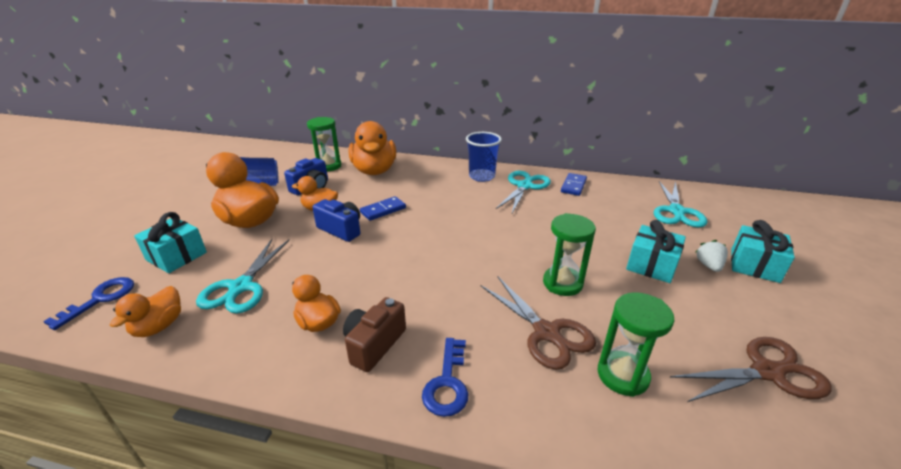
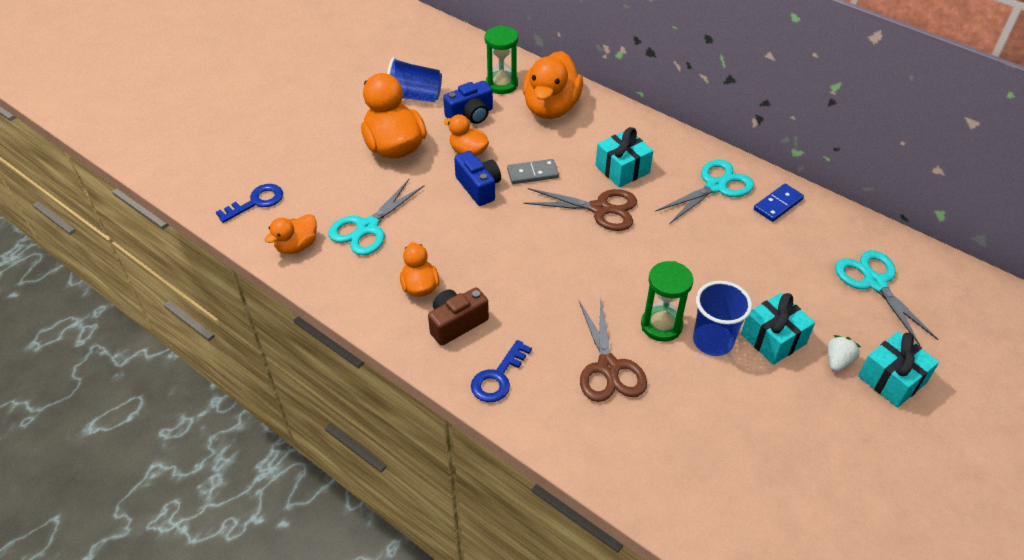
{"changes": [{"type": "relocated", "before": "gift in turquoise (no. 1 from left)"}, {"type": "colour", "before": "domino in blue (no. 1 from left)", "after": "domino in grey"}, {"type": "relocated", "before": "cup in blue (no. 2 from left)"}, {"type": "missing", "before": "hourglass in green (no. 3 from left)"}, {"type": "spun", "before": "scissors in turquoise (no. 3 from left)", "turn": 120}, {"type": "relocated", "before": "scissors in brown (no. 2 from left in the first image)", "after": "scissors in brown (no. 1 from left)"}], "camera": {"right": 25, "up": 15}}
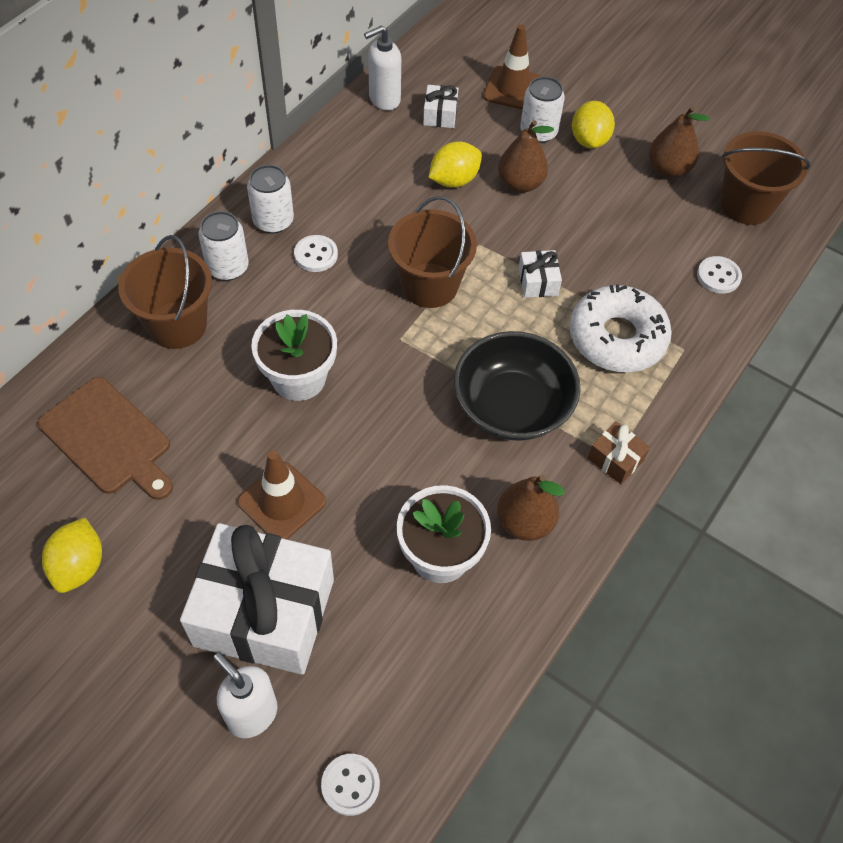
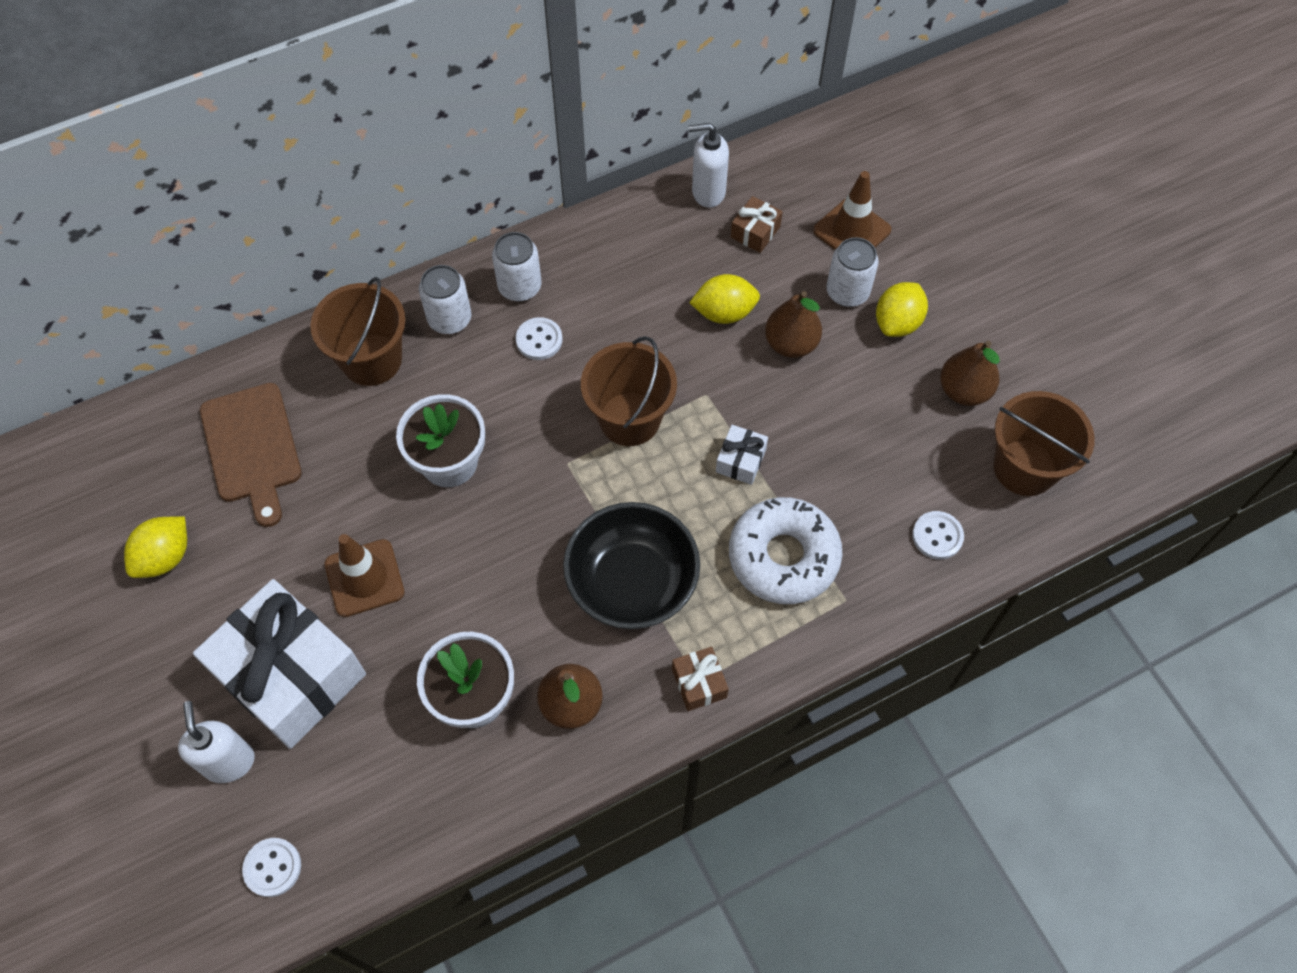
{"changes": [{"type": "colour", "before": "gift in white (no. 2 from left)", "after": "gift in brown (no. 2 from left)"}], "camera": {"right": 30, "up": 5}}
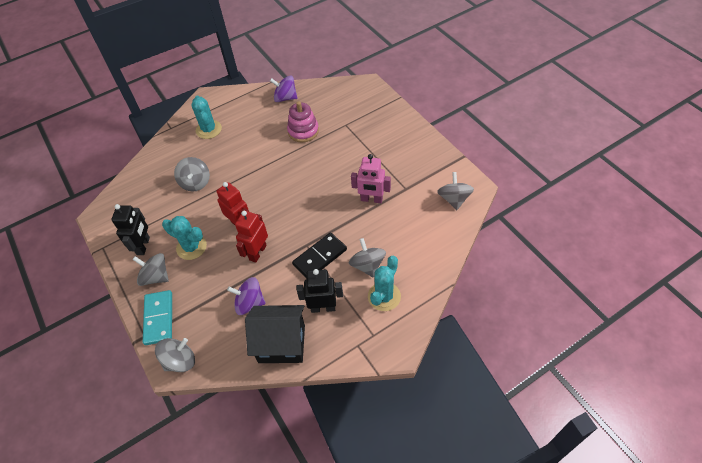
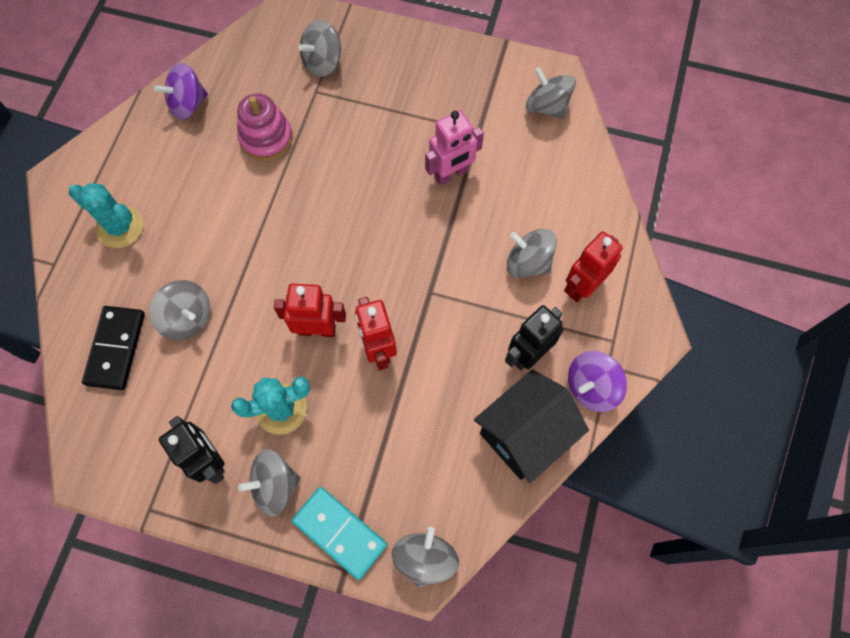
{"changes": [{"type": "relocated", "before": "spinning top in purple (no. 1 from left in the first image)", "after": "spinning top in purple (no. 2 from left)"}, {"type": "relocated", "before": "domino in black"}, {"type": "exchanged", "before": "cactus in turquoise (no. 3 from left)", "after": "robot in red (no. 3 from left)"}, {"type": "appeared", "after": "spinning top in grey (no. 3 from left)"}], "camera": {"right": -45, "up": 15}}
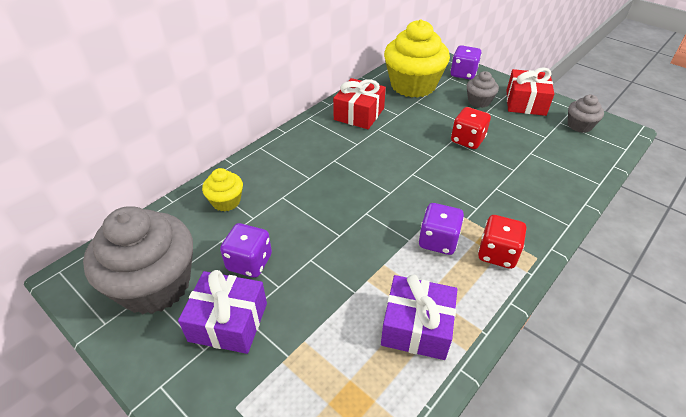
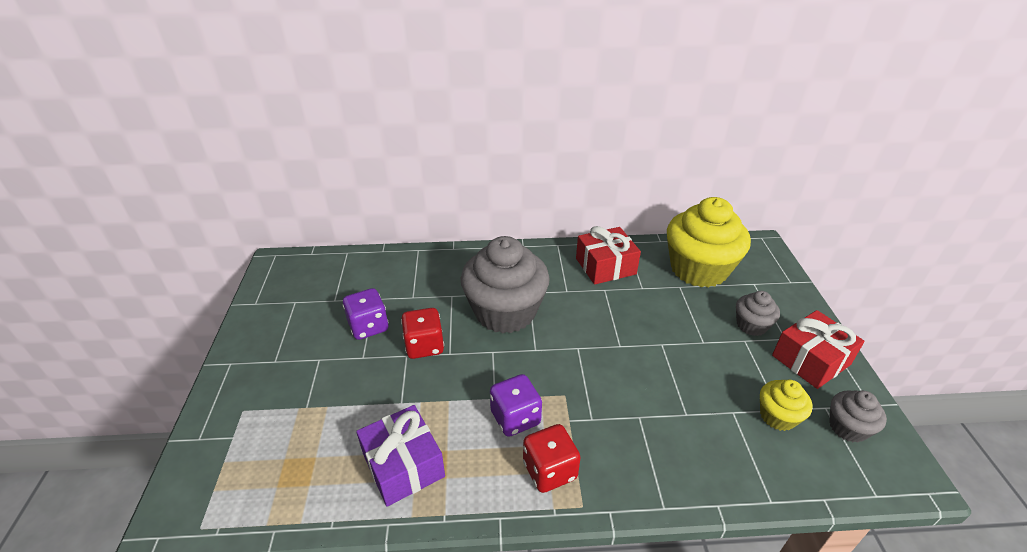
{"changes": [{"type": "relocated", "before": "cupcake in grey (no. 1 from left)"}, {"type": "missing", "before": "gift in purple (no. 1 from left)"}, {"type": "relocated", "before": "cupcake in yellow (no. 1 from left in the first image)", "after": "cupcake in yellow (no. 2 from left)"}, {"type": "missing", "before": "dice in purple (no. 3 from left)"}, {"type": "relocated", "before": "dice in red (no. 1 from left)"}], "camera": {"right": 45, "up": -5}}
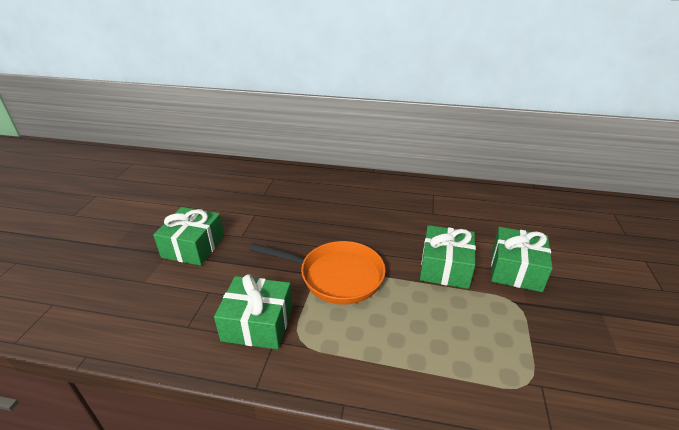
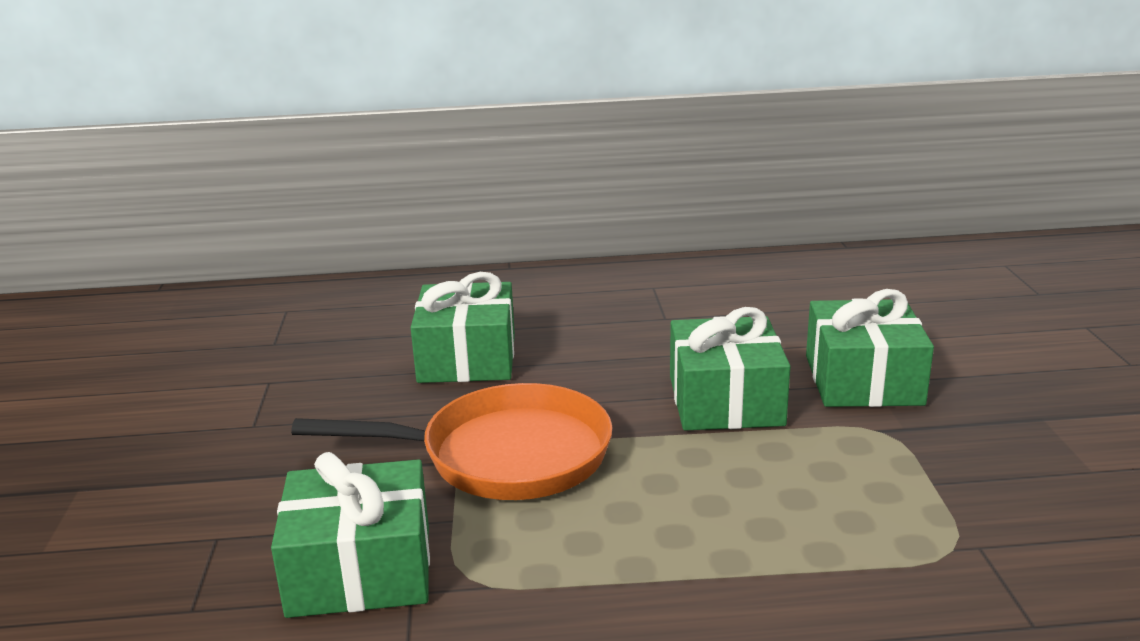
{"changes": [{"type": "relocated", "before": "gift in green (no. 1 from left in the first image)", "after": "gift in green (no. 2 from left)"}], "camera": {"right": -15, "up": -10}}
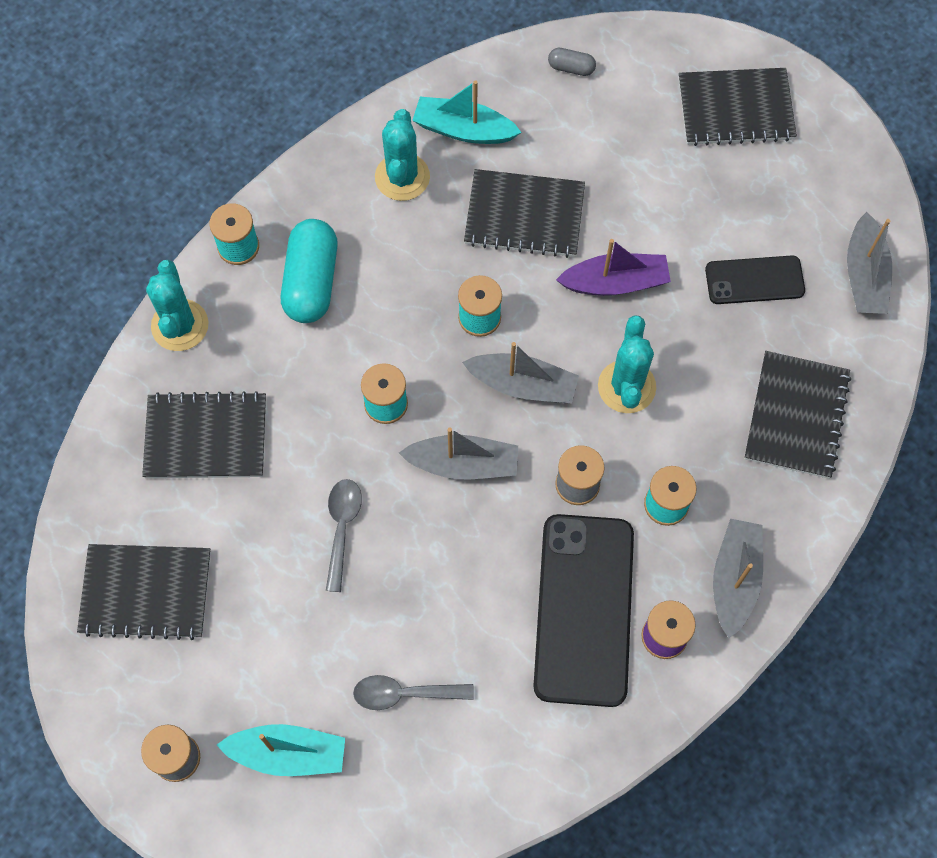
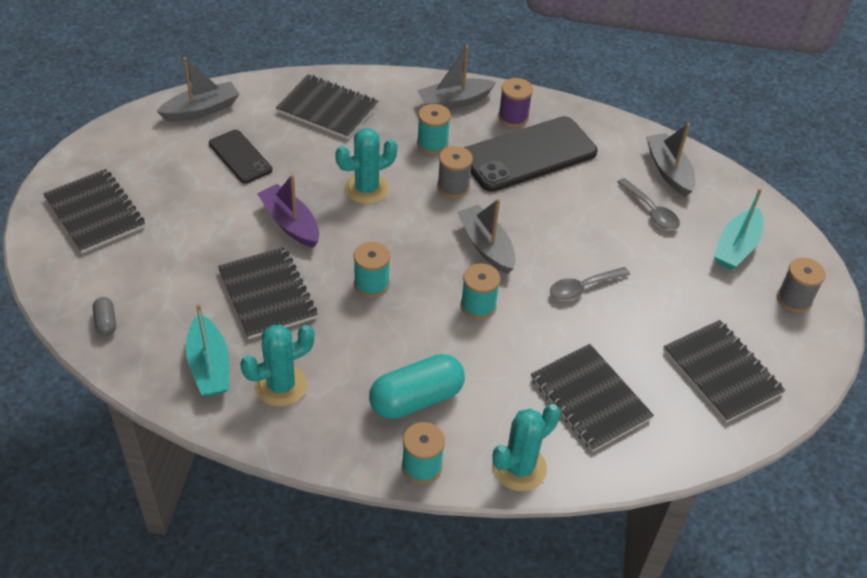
{"changes": [{"type": "spun", "before": "boat in turquoise (no. 1 from left in the first image)", "turn": -120}, {"type": "relocated", "before": "boat in grey (no. 2 from left in the first image)", "after": "boat in grey (no. 4 from left)"}, {"type": "spun", "before": "notebook in black (no. 5 from left in the first image)", "turn": 45}], "camera": {"right": -125, "up": -20}}
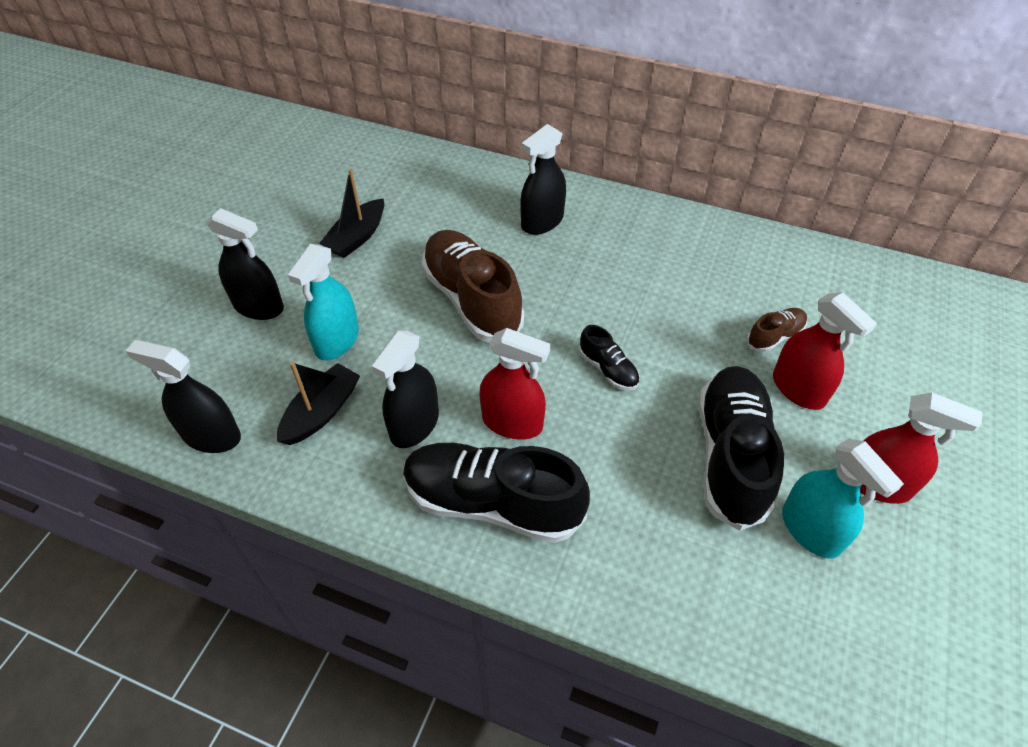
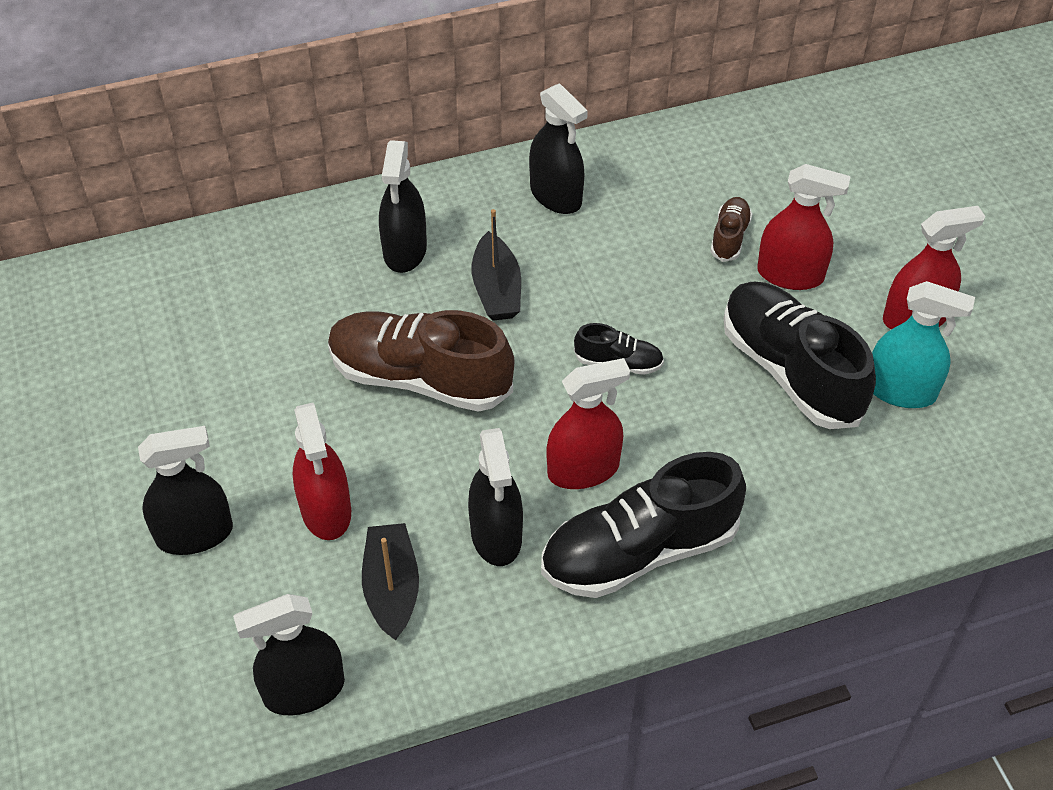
{"changes": [{"type": "colour", "before": "spray bottle in turquoise (no. 1 from left)", "after": "spray bottle in red (no. 1 from left)"}, {"type": "relocated", "before": "boat in black (no. 2 from left)"}, {"type": "appeared", "after": "spray bottle in black (no. 5 from left)"}], "camera": {"right": -40, "up": 0}}
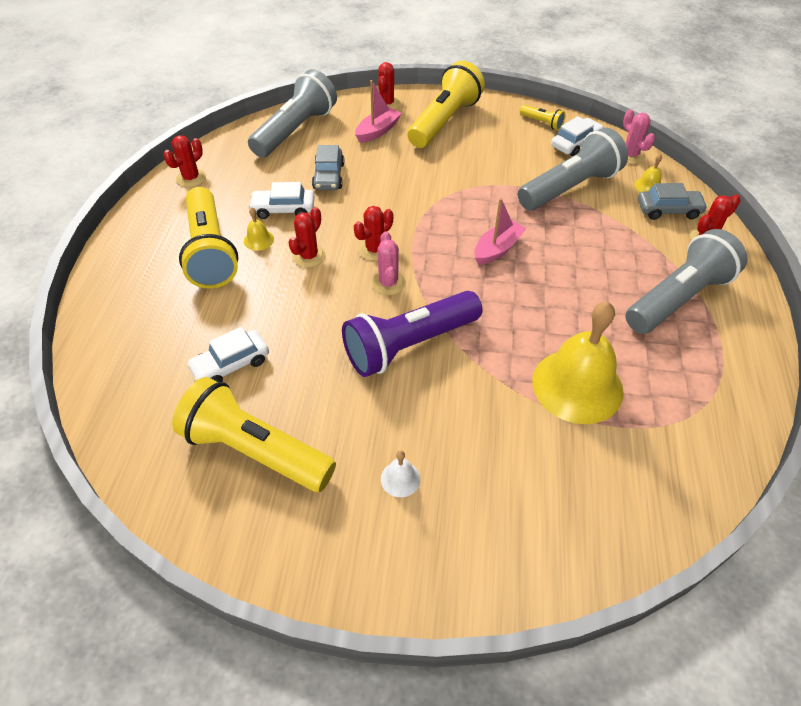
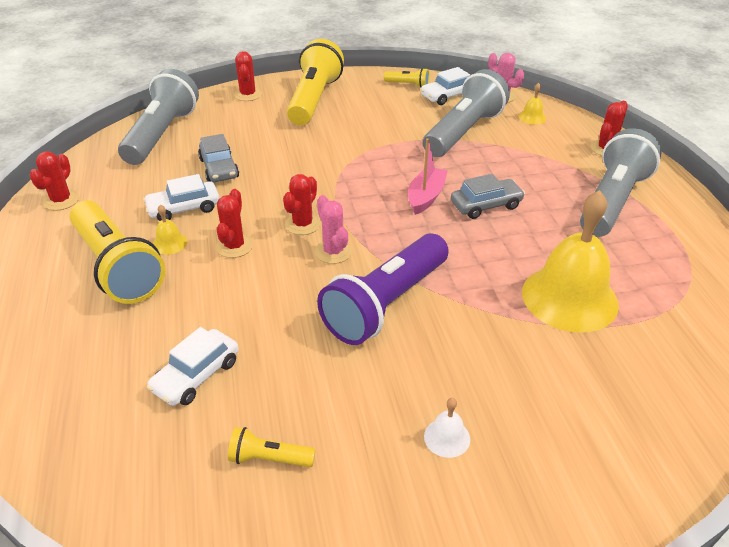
{"changes": [{"type": "size", "before": "flashlight in yellow (no. 2 from left)", "scale": 0.44}, {"type": "missing", "before": "boat in pink (no. 1 from left)"}, {"type": "spun", "before": "car in white (no. 3 from left)", "turn": -150}, {"type": "relocated", "before": "car in grey (no. 2 from left)"}], "camera": {"right": -20, "up": -10}}
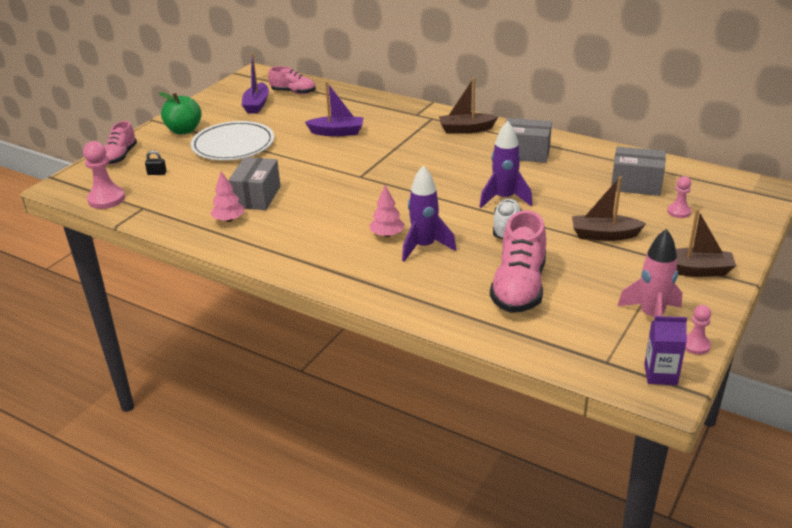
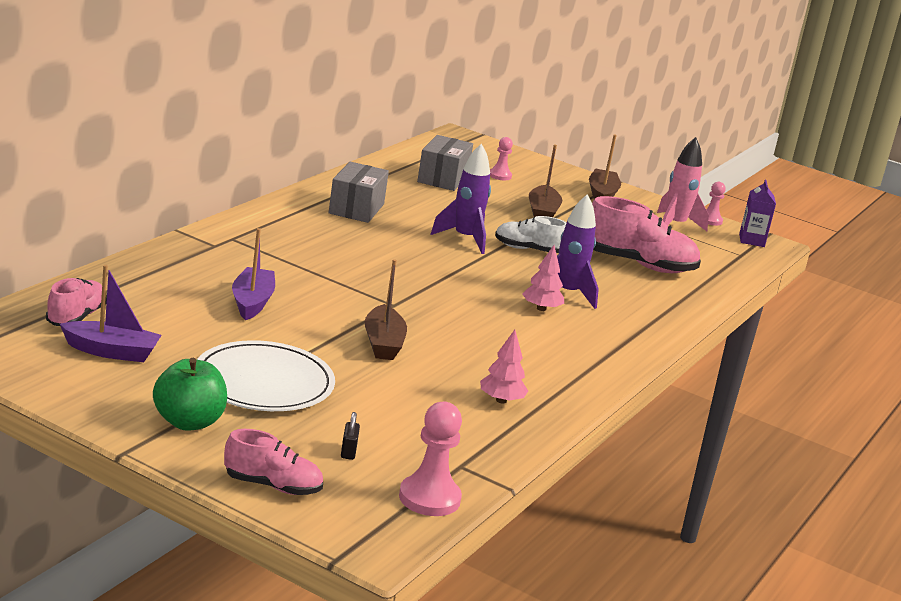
{"changes": [{"type": "missing", "before": "box in grey (no. 1 from left)"}, {"type": "relocated", "before": "boat in brown (no. 1 from left)"}], "camera": {"right": -95, "up": -10}}
